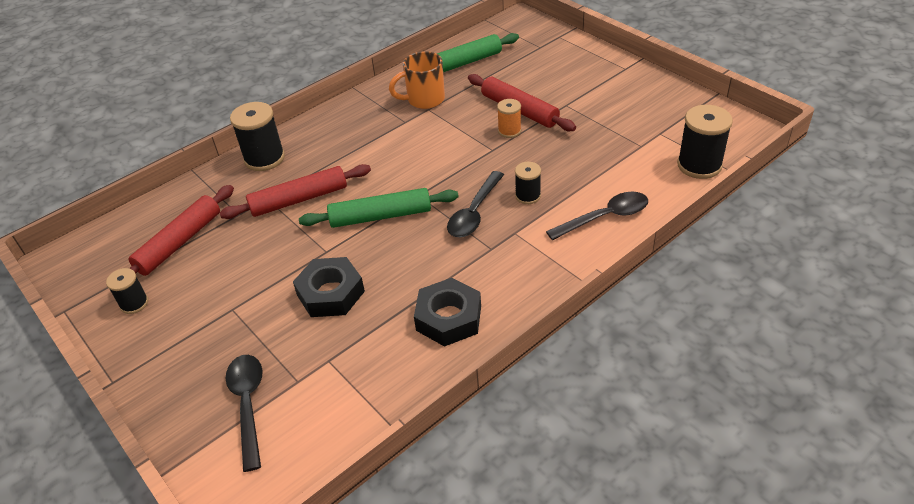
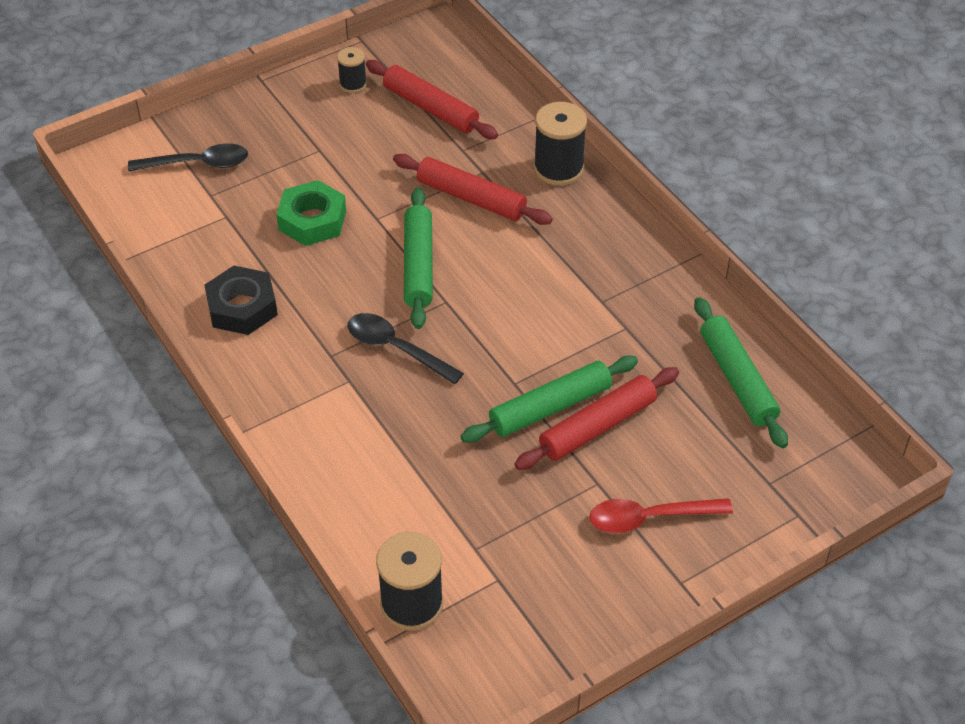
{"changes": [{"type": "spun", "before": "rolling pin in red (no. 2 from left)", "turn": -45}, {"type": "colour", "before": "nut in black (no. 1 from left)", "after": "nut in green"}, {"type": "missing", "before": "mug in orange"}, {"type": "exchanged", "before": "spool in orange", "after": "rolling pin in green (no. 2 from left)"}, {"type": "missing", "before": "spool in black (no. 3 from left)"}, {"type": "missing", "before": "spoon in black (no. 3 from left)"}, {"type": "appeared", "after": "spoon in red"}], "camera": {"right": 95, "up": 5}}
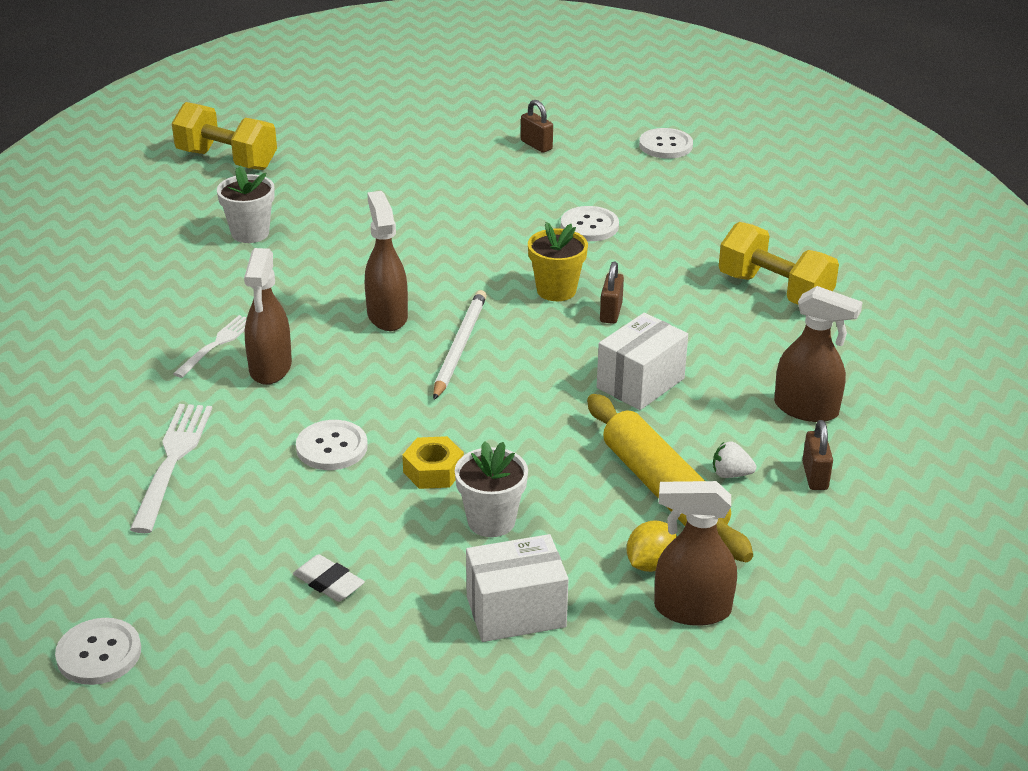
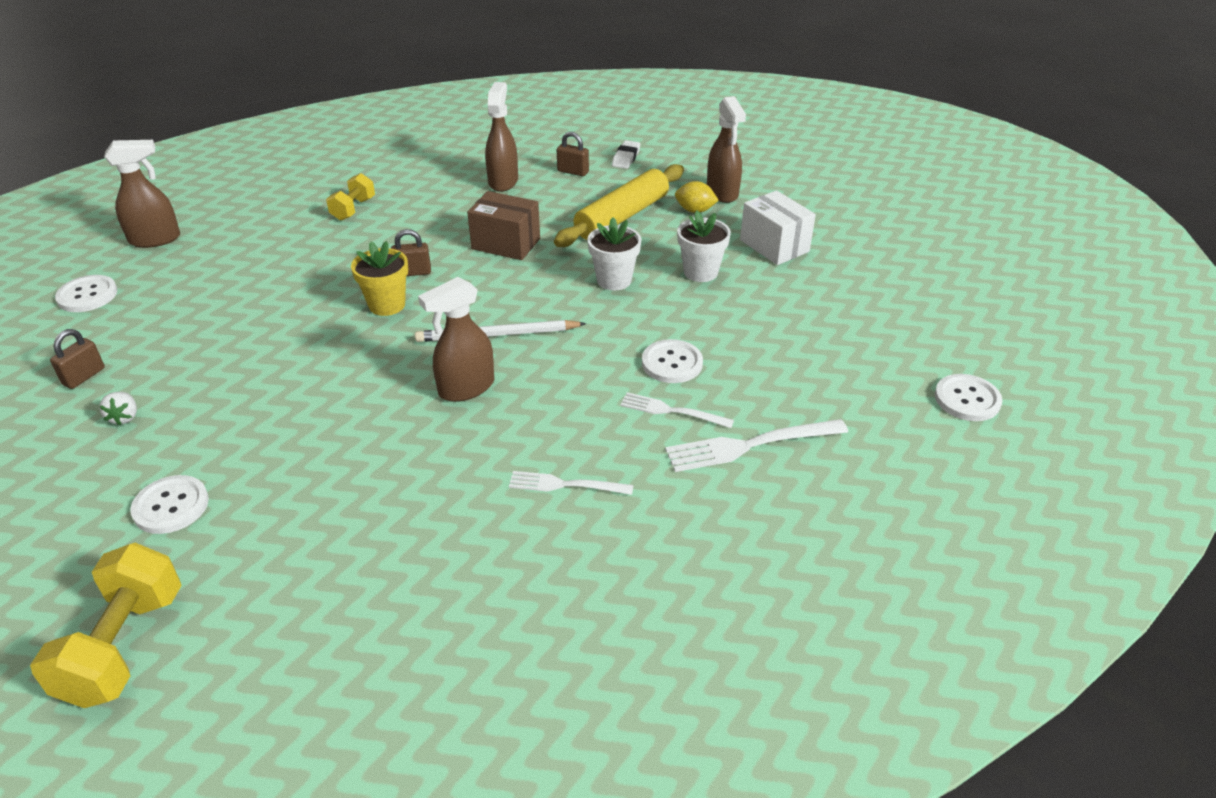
{"changes": [{"type": "relocated", "before": "flower pot in white (no. 1 from left)"}, {"type": "relocated", "before": "spray bottle in brown (no. 1 from left)"}, {"type": "relocated", "before": "eraser in white"}, {"type": "missing", "before": "nut in yellow"}, {"type": "relocated", "before": "button in white (no. 3 from left in the first image)", "after": "button in white (no. 2 from left)"}, {"type": "colour", "before": "box in white (no. 2 from left)", "after": "box in brown"}, {"type": "relocated", "before": "strawberry in white"}, {"type": "size", "before": "dumbbell in yellow (no. 2 from left)", "scale": 0.59}, {"type": "spun", "before": "padlock in brown (no. 3 from left)", "turn": 45}, {"type": "appeared", "after": "fork in white (no. 2 from left)"}], "camera": {"right": -110, "up": 5}}
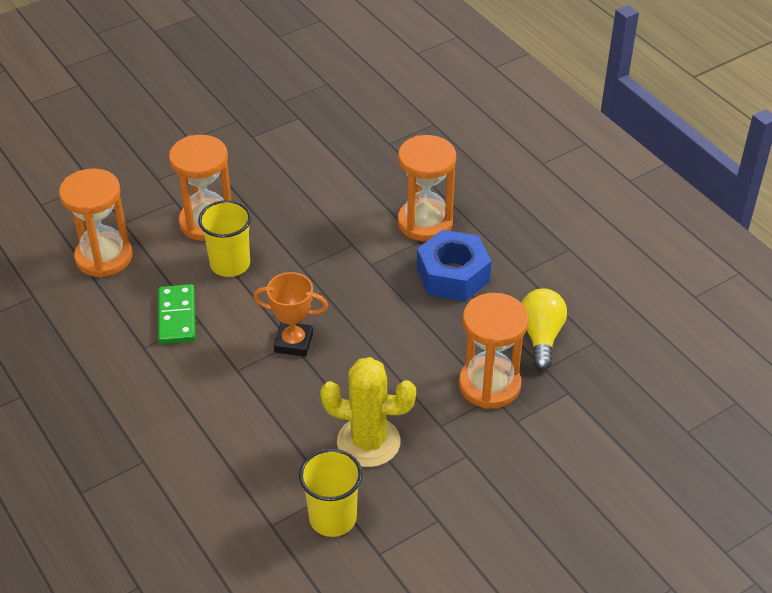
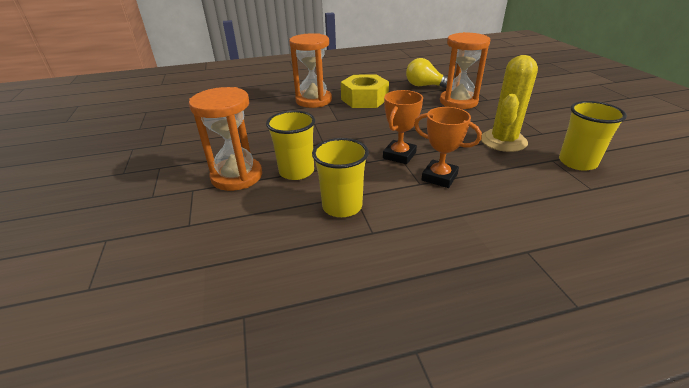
{"changes": [{"type": "missing", "before": "hourglass in orange (no. 1 from left)"}, {"type": "exchanged", "before": "domino in green", "after": "cup in yellow (no. 2 from left)"}, {"type": "colour", "before": "nut in blue", "after": "nut in yellow"}, {"type": "appeared", "after": "trophy in orange (no. 2 from left)"}], "camera": {"right": -70, "up": -10}}
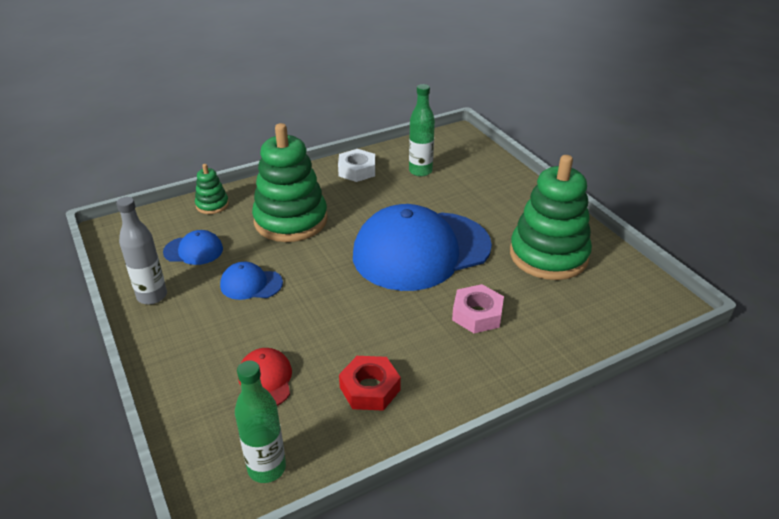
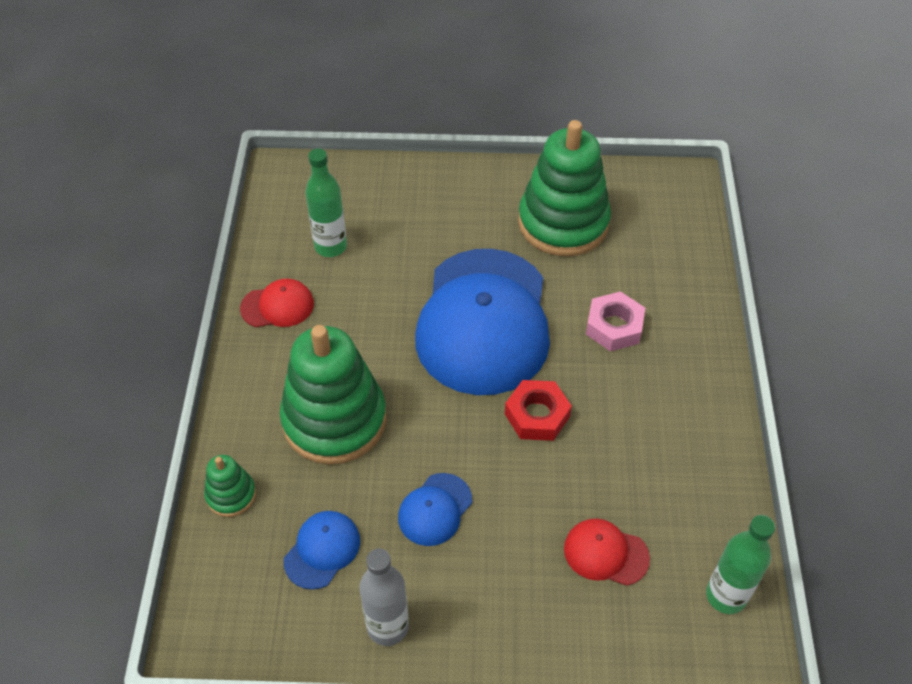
{"changes": [{"type": "exchanged", "before": "nut in white", "after": "cap in red (no. 1 from left)"}, {"type": "relocated", "before": "nut in red"}], "camera": {"right": -60, "up": 15}}
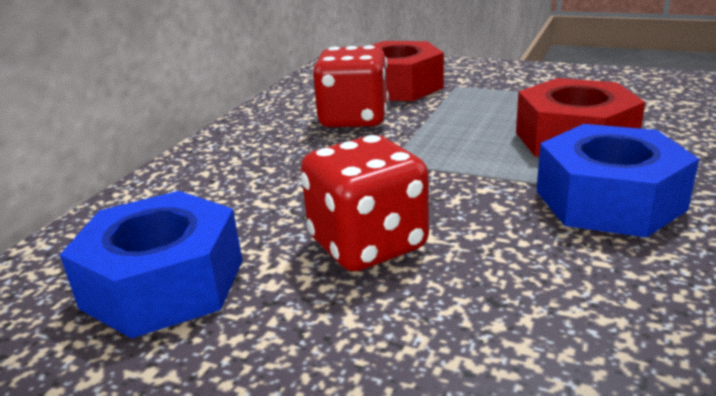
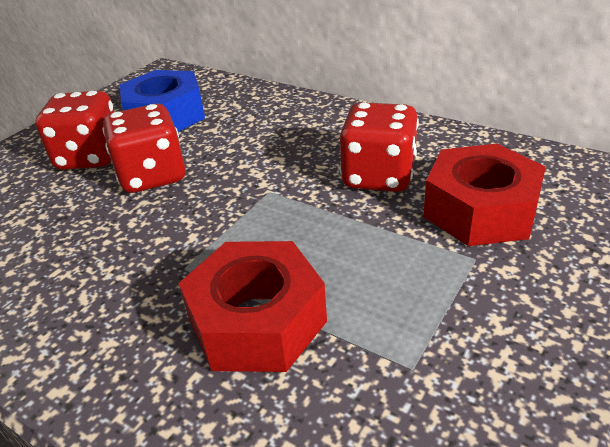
{"changes": [{"type": "missing", "before": "nut in blue (no. 2 from left)"}, {"type": "appeared", "after": "dice in red (no. 1 from left)"}], "camera": {"right": 100, "up": 10}}
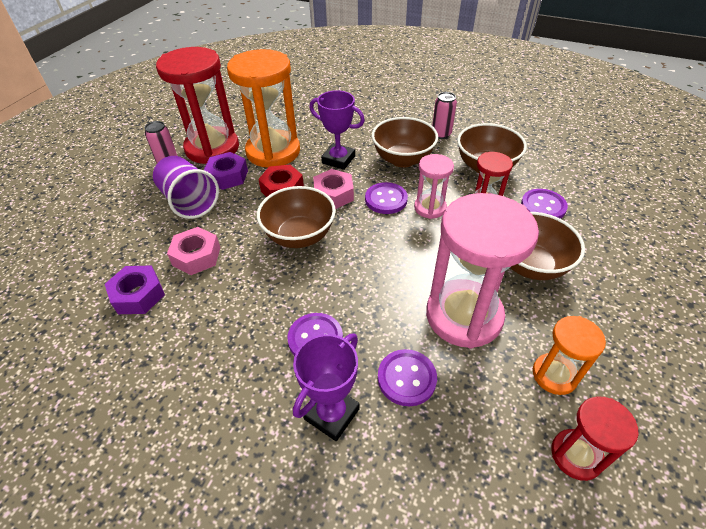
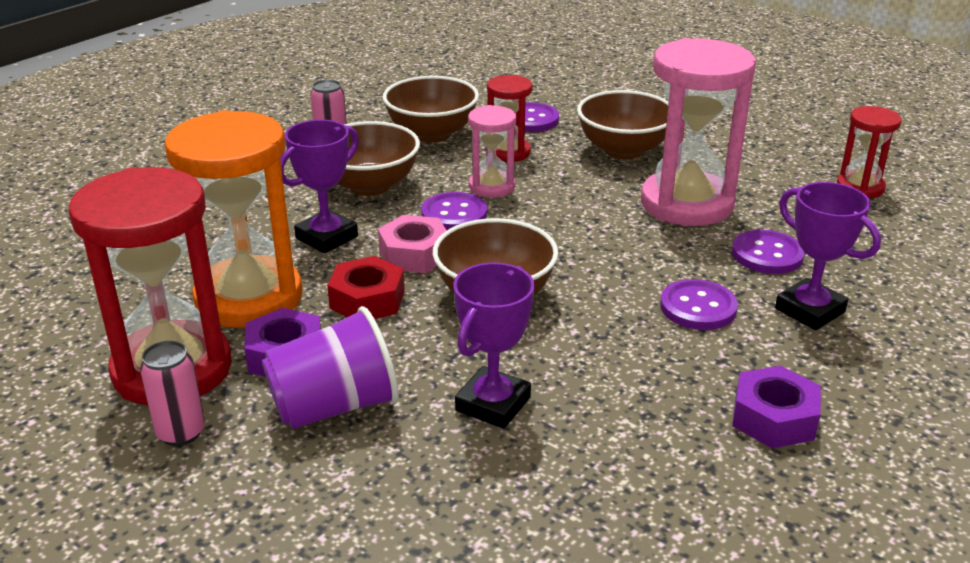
{"changes": [{"type": "relocated", "before": "nut in purple (no. 1 from left in the first image)", "after": "nut in purple (no. 2 from left)"}, {"type": "exchanged", "before": "nut in pink (no. 1 from left)", "after": "trophy in purple (no. 2 from left)"}, {"type": "missing", "before": "hourglass in orange (no. 2 from left)"}], "camera": {"right": -75, "up": -15}}
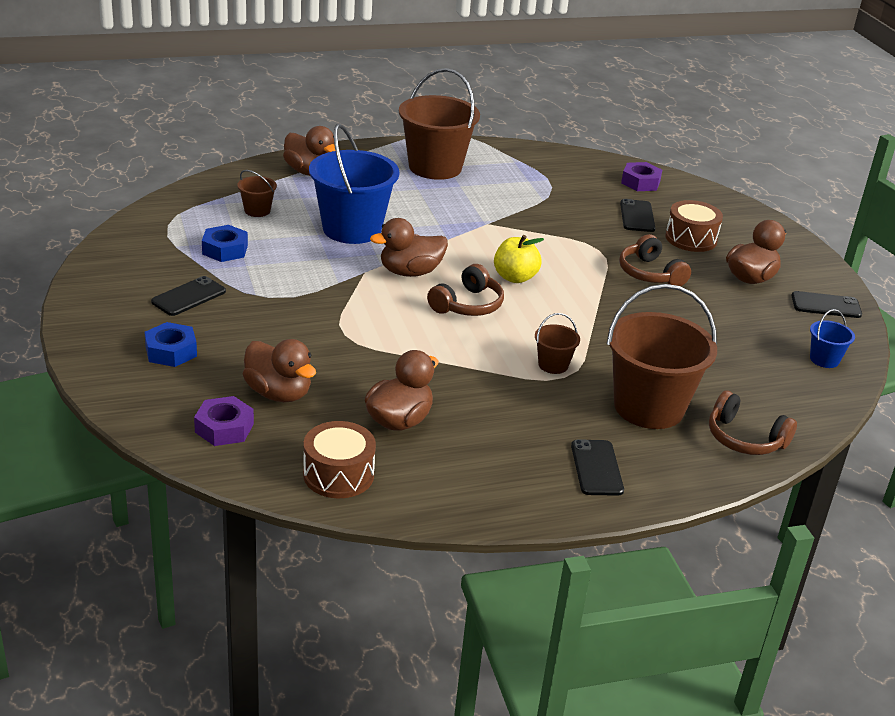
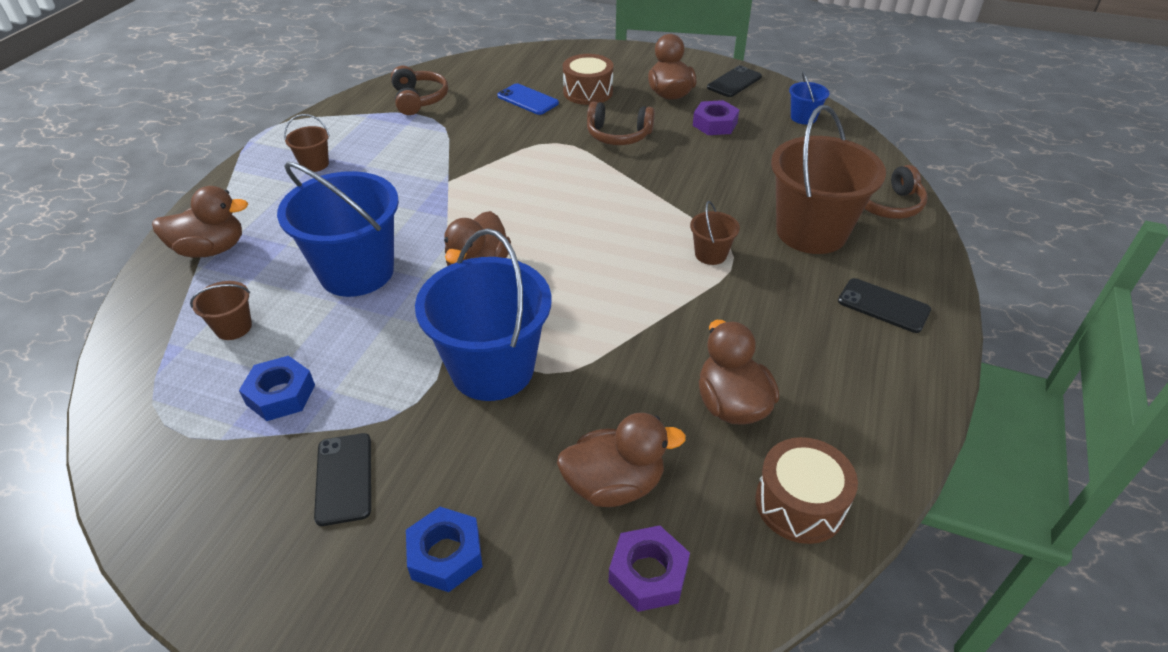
{"changes": [{"type": "size", "before": "bucket in brown (no. 2 from left)", "scale": 0.44}, {"type": "relocated", "before": "headphones in brown (no. 1 from left)"}, {"type": "missing", "before": "apple in yellow"}, {"type": "colour", "before": "phone in black (no. 3 from left)", "after": "phone in blue"}, {"type": "relocated", "before": "nut in purple (no. 2 from left)"}, {"type": "appeared", "after": "bucket in blue (no. 2 from left)"}], "camera": {"right": -50, "up": 10}}
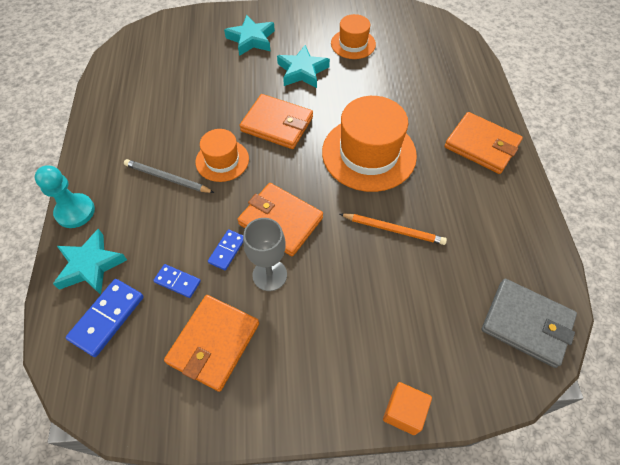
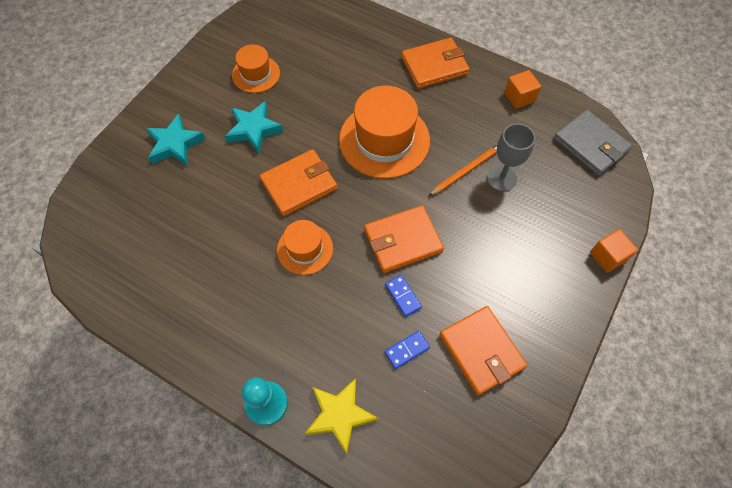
{"changes": [{"type": "colour", "before": "star in turquoise (no. 1 from left)", "after": "star in yellow"}, {"type": "missing", "before": "domino in blue (no. 1 from left)"}, {"type": "missing", "before": "pencil in grey"}, {"type": "relocated", "before": "goblet in grey"}, {"type": "spun", "before": "wallet in grey", "turn": 75}, {"type": "appeared", "after": "cube in orange (no. 1 from left)"}], "camera": {"right": -55, "up": 5}}
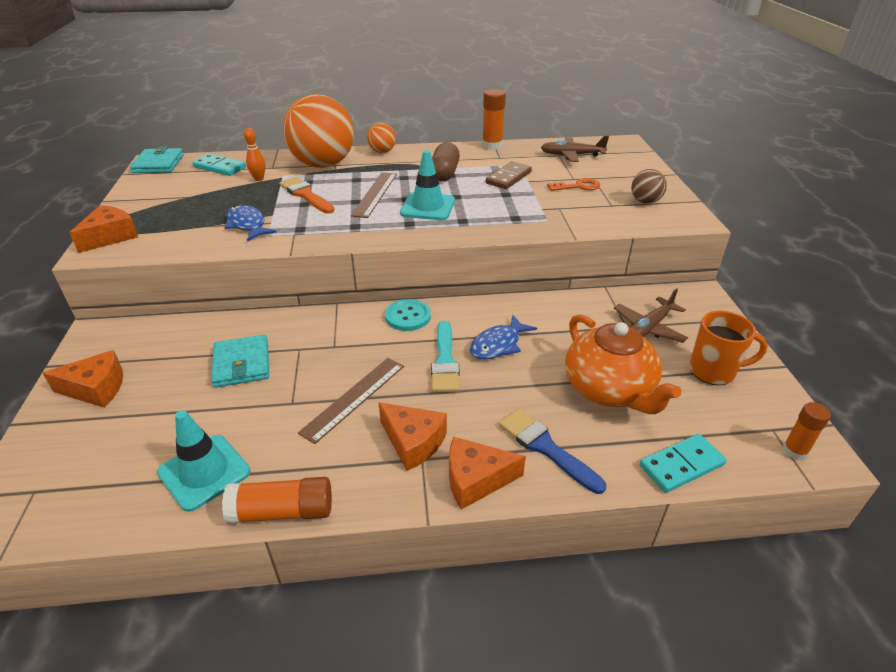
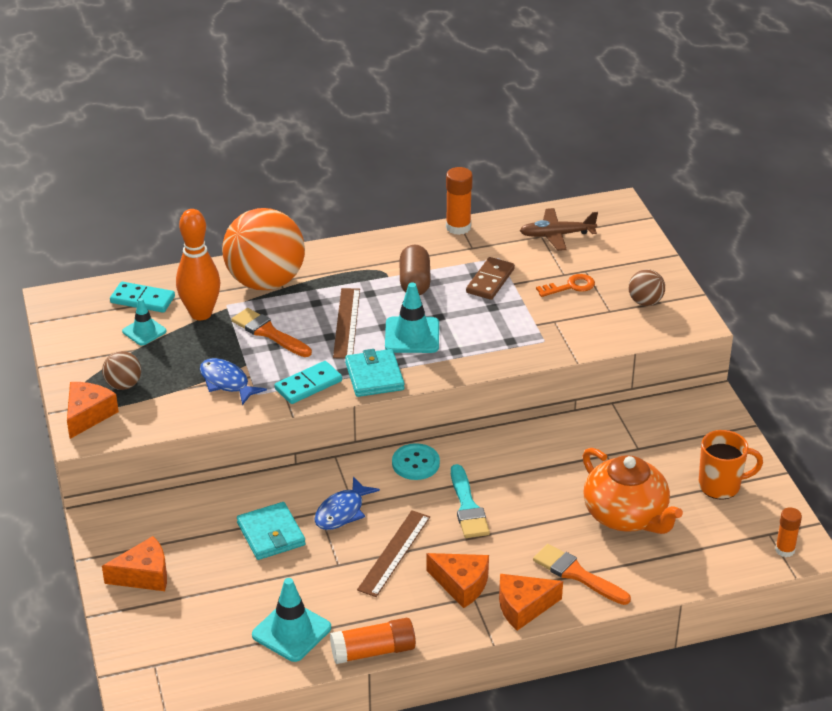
{"changes": [{"type": "relocated", "before": "wallet in turquoise (no. 1 from left in the first image)", "after": "wallet in turquoise (no. 2 from left)"}, {"type": "size", "before": "bowling pin in orange", "scale": 2.05}, {"type": "missing", "before": "ball in orange (no. 2 from left)"}, {"type": "relocated", "before": "fish in blue (no. 2 from left)"}, {"type": "colour", "before": "brush in blue", "after": "brush in orange (no. 2 from left)"}, {"type": "missing", "before": "plane in brown (no. 2 from left)"}, {"type": "relocated", "before": "domino in turquoise (no. 2 from left)"}, {"type": "appeared", "after": "ball in brown (no. 1 from left)"}, {"type": "appeared", "after": "traffic cone in turquoise (no. 1 from left)"}], "camera": {"right": -10, "up": 0}}
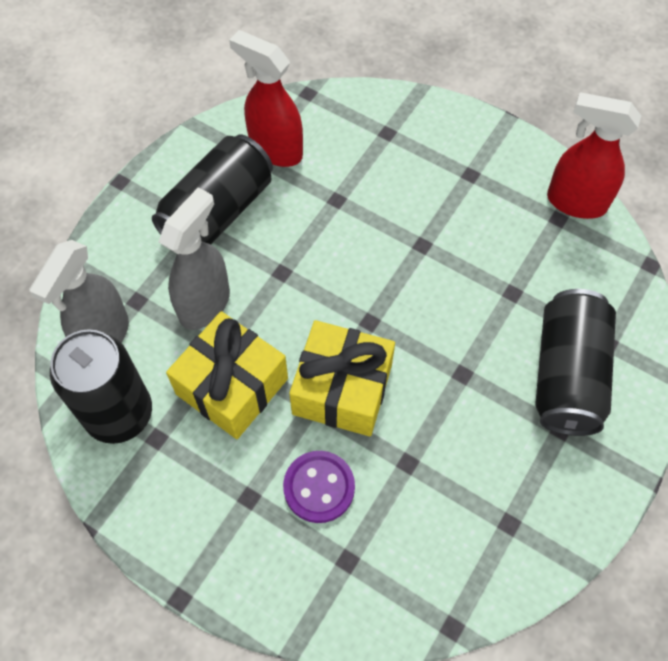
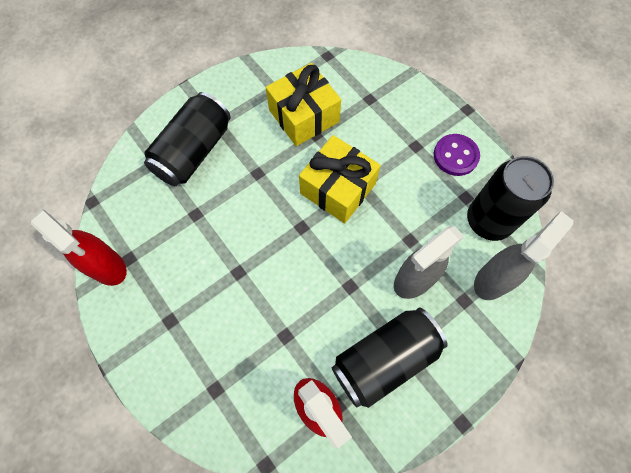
{"changes": [{"type": "relocated", "before": "gift in yellow (no. 1 from left)"}, {"type": "relocated", "before": "button in purple"}], "camera": {"right": -160, "up": 5}}
